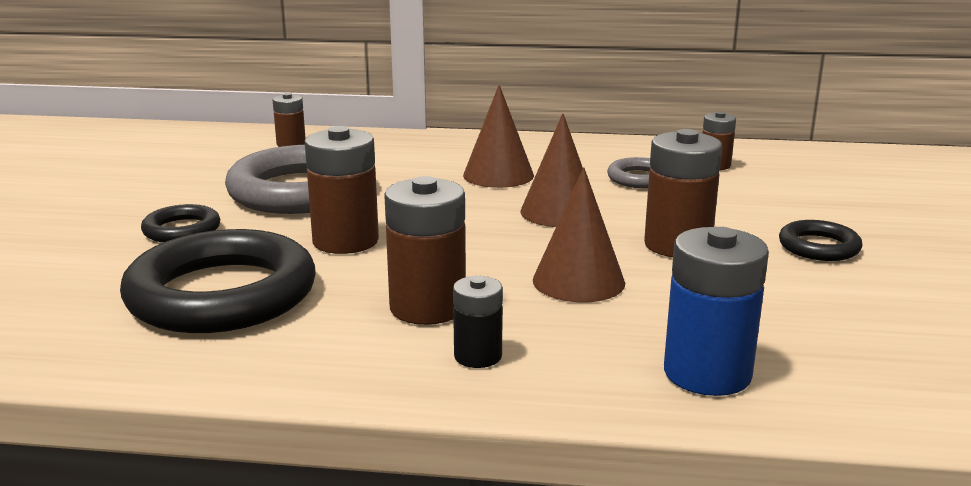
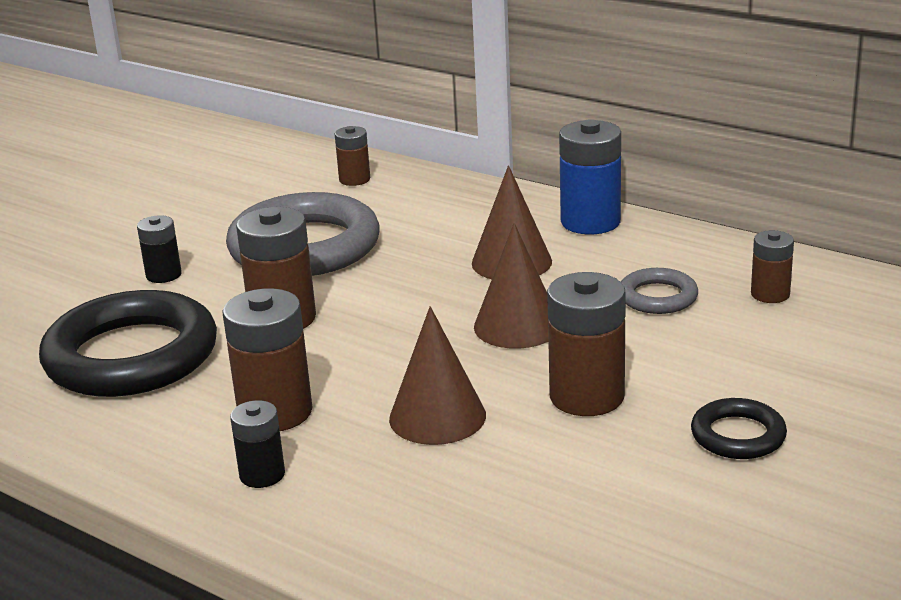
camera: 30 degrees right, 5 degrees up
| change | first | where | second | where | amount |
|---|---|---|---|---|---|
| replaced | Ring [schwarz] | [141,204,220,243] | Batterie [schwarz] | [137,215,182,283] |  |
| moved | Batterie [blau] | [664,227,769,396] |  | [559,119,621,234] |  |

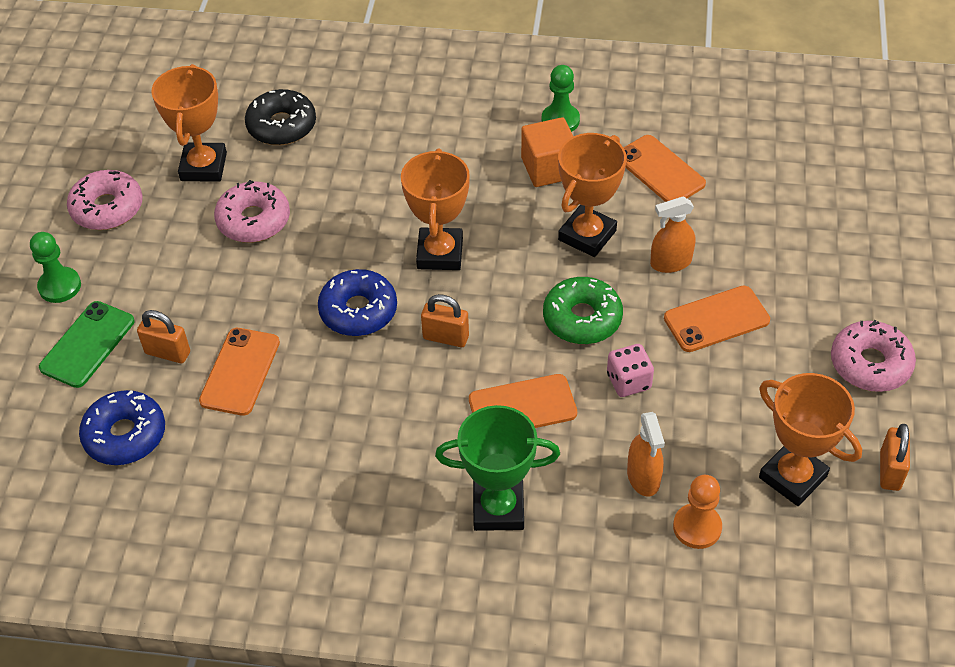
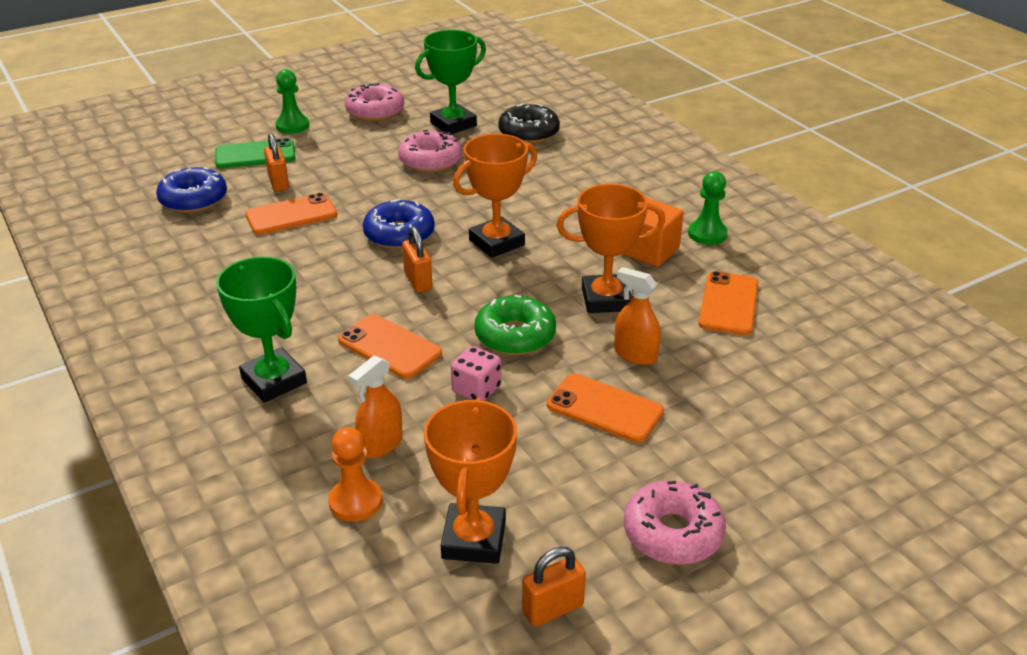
camera: 50 degrees right, 15 degrees down
| change | first | where | second | where | amount |
|---|---|---|---|---|---|
| recoloured | Pokal [orange] | [151,64,227,182] | Pokal [grün] | [415,30,486,134] |  |

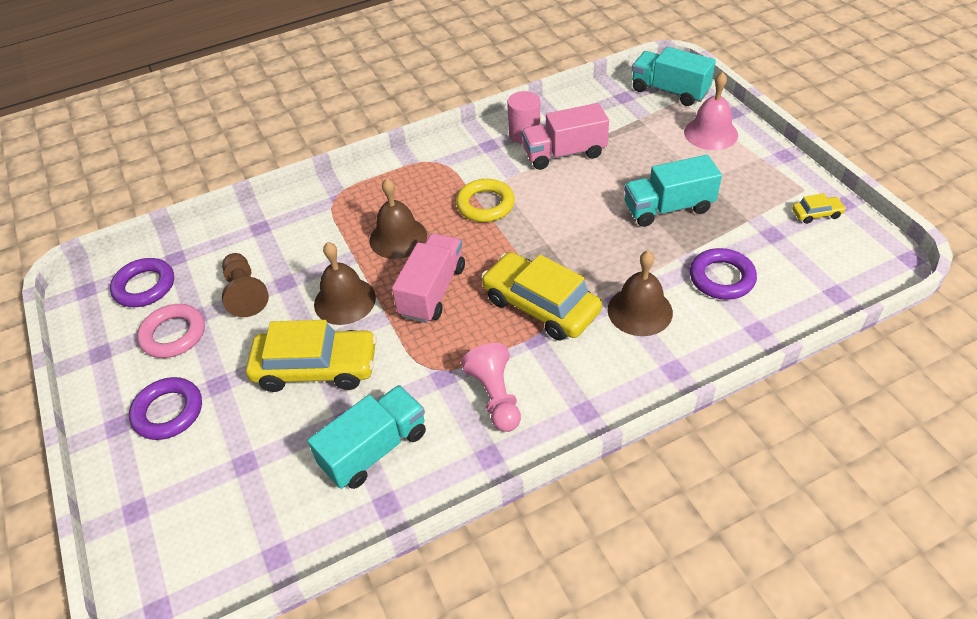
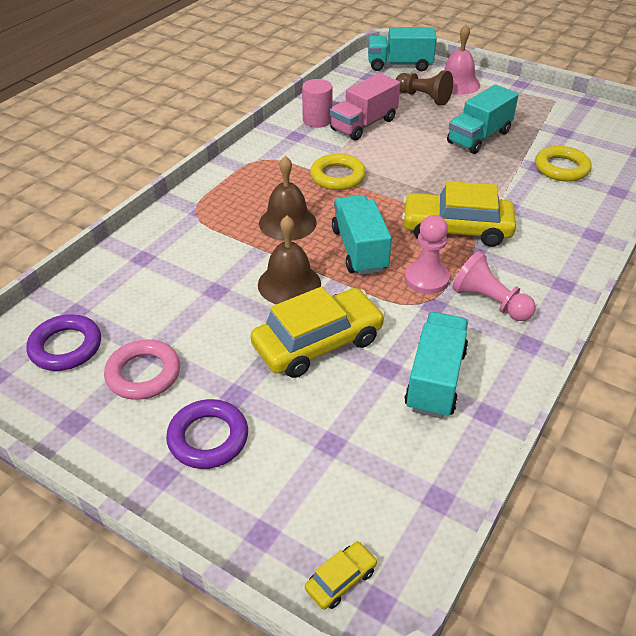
camera: 35 degrees left, 5 degrees down
| change | first | where | second | where | amount |
|---|---|---|---|---|---|
| moved | Auto [gelb] | [792,193,846,224] |  | [305,542,377,609] |  |
| recoloured | Lastwagen [rosa] | [392,233,465,323] | Lastwagen [türkis] | [332,195,392,275] |  |
| moved | Bauer [braun] | [222,253,269,317] |  | [396,70,453,105] |  |
| added |  |  | Bauer [rosa] | [405,215,450,294] |  |
| recoloured | Ring [lila] | [690,248,757,300] | Ring [gelb] | [535,146,592,182] |  |
| removed | Glocke [braun] | [608,251,673,336] |  |  |  |

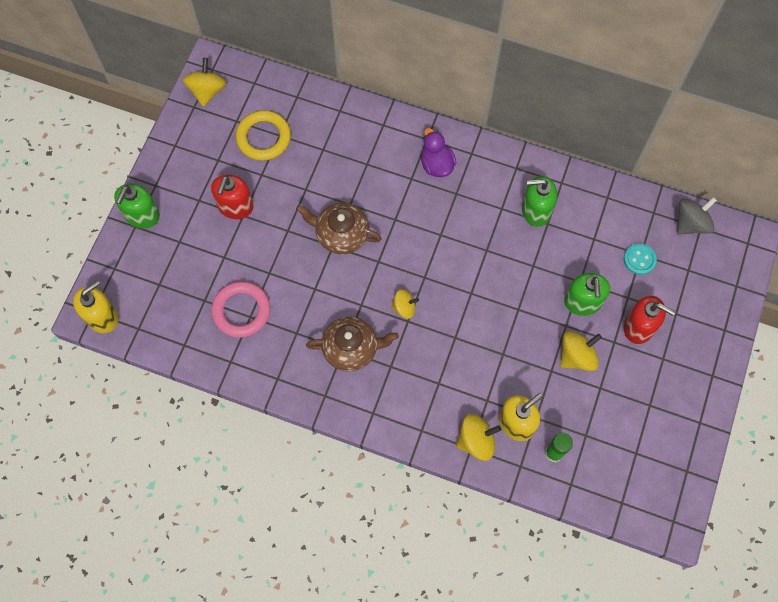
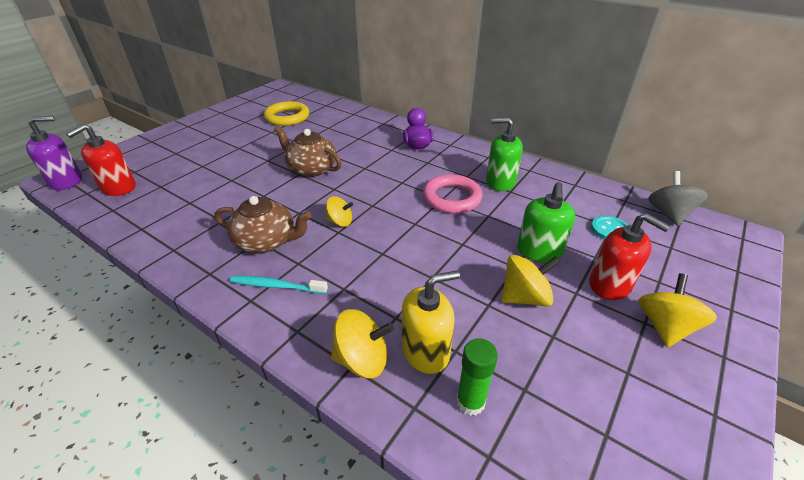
camera: 15 degrees right, 30 degrees down
| change | first | where | second | where | amount |
|---|---|---|---|---|---|
| recoloured | Seifenspender [gelb] | [73,280,118,333] | Seifenspender [lila] | [26,116,82,190] |  |
| moved | Seifenspender [rot] | [211,175,254,219] |  | [66,124,136,196] |  |
| added |  |  | Zahnbürste [türkis] | [230,276,328,294] |  |
| moved | Ring [rosa] | [211,281,270,338] |  | [423,174,483,213] |  |
| moved | Kreisel [gelb] | [182,58,226,107] |  | [638,273,717,347] |  |
| turned | Kreisel [grau] | [677,197,717,235] |  | [648,171,708,226] | 60 degrees counterclockwise |
| removed | Seifenspender [grün] | [114,184,160,229] |  |  |  |

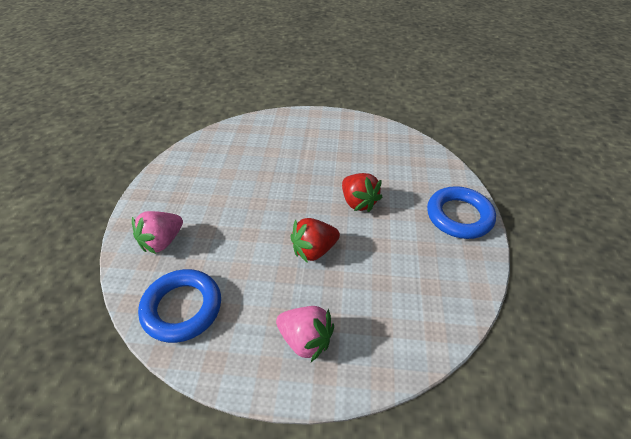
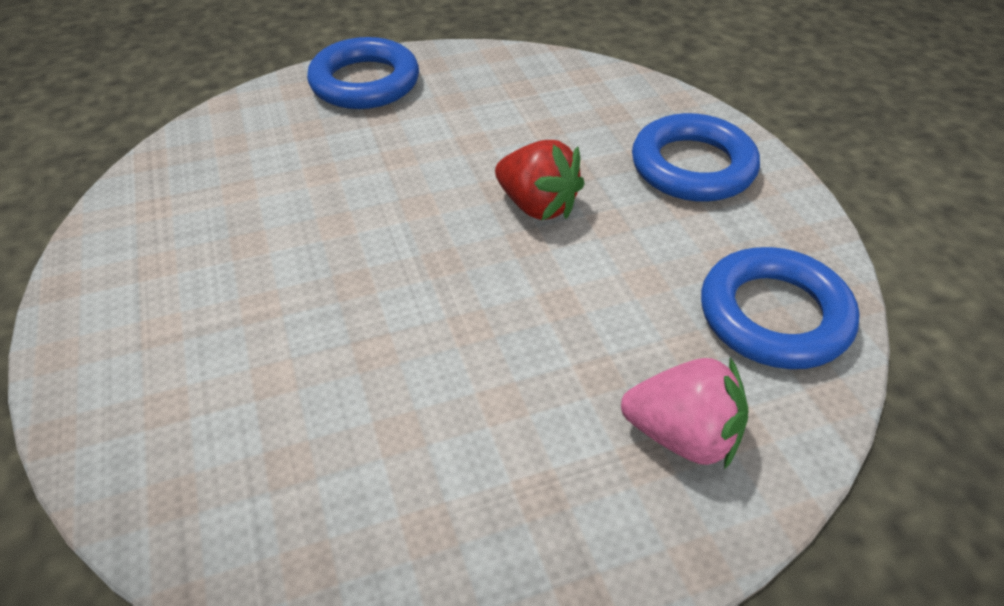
camera: 115 degrees left, 0 degrees up
| change | first | where | second | where | amount |
|---|---|---|---|---|---|
| replaced | Erdbeere [rosa] | [276,306,334,362] | Ring [blau] | [632,113,760,202] |  |
| removed | Erdbeere [rot] | [342,173,382,212] |  |  |  |

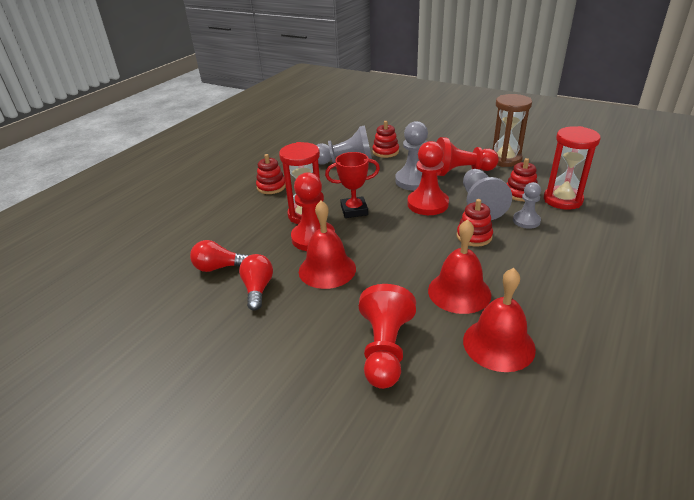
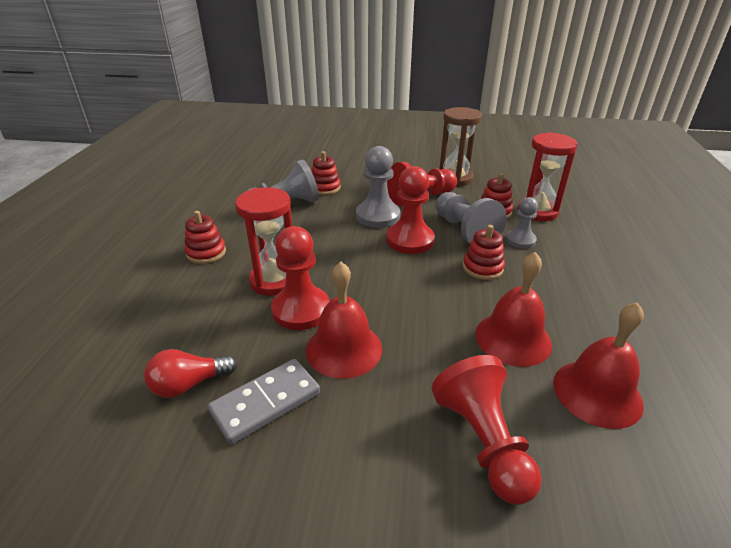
camera: 25 degrees left, 0 degrees up
| change | first | where | second | where | amount |
|---|---|---|---|---|---|
| replaced | Glühbirne [rot] | [239,254,273,311] | Dominostein [grau] | [208,359,320,444] |  |
| removed | Pokal [rot] | [325,152,380,218] |  |  |  |

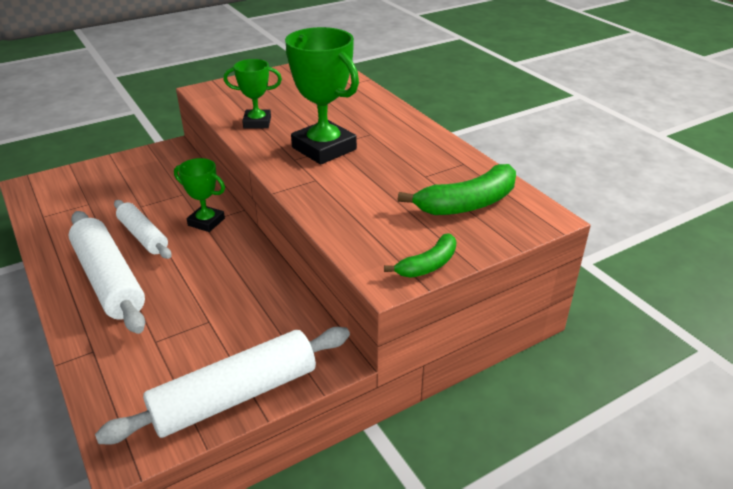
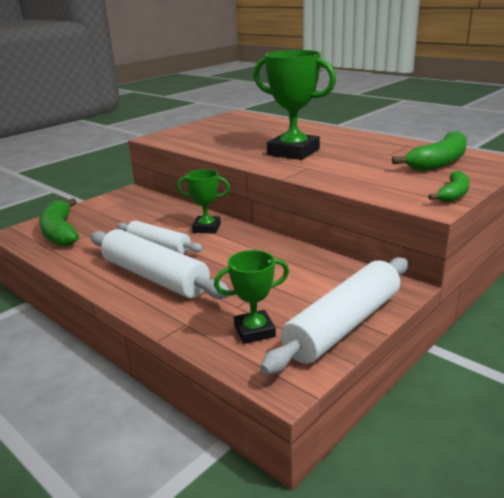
camera: 15 degrees left, 10 degrees down
| change | first | where | second | where | amount |
|---|---|---|---|---|---|
| added |  |  | Banane [grün] | [39,198,79,247] |  |
| moved | Pokal [grün] | [224,59,282,129] |  | [214,250,289,344] |  |

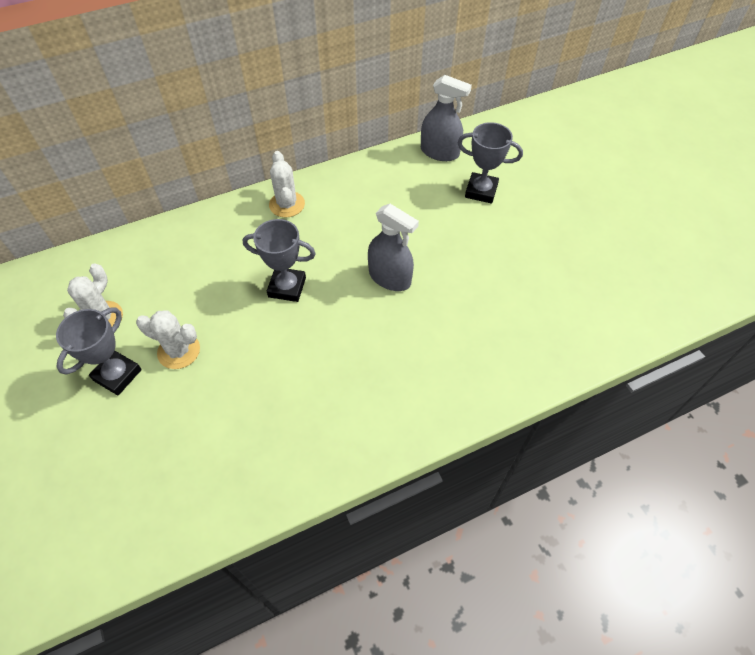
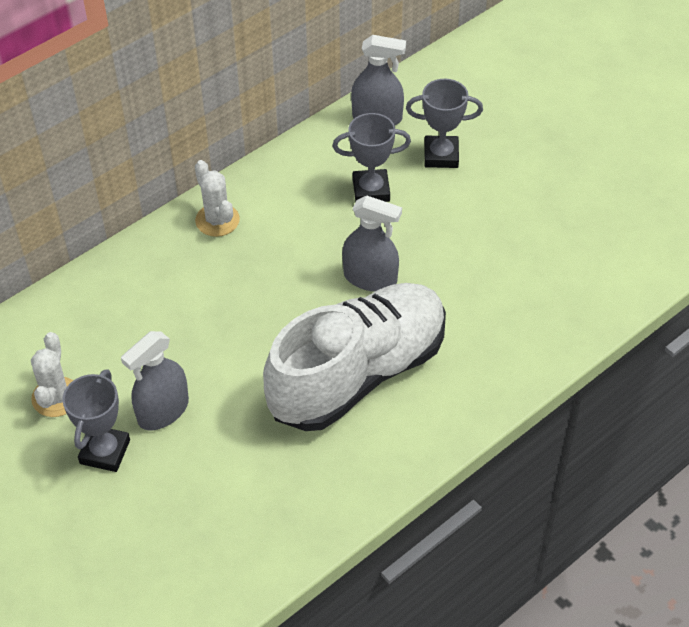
camera: 15 degrees left, 5 degrees down
| change | first | where | second | where | amount |
|---|---|---|---|---|---|
| replaced | Kaktus [weiß] | [136,310,200,369] | Sprühflasche [grau] | [121,331,189,430] |  |
| added |  |  | Schuh [weiß] | [263,283,446,431] |  |
| moved | Pokal [grau] | [243,219,316,302] |  | [332,113,411,202] |  |

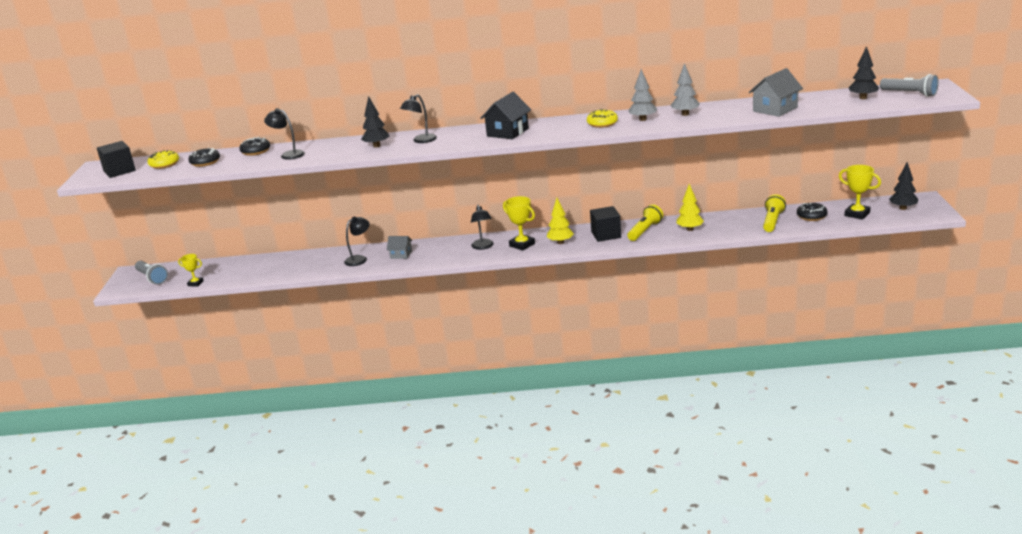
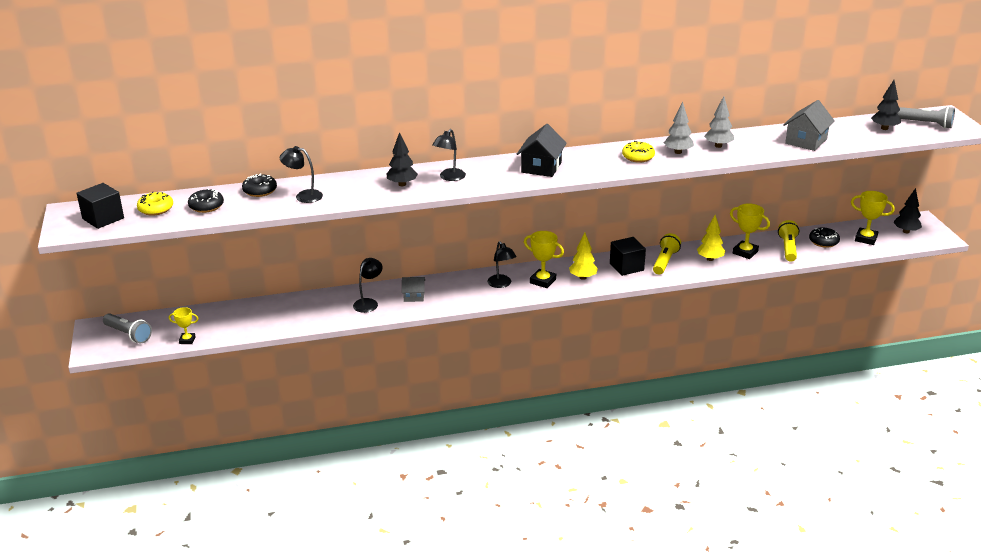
camera: 15 degrees left, 5 degrees up
| change | first | where | second | where | amount |
|---|---|---|---|---|---|
| added |  |  | Pokal [gelb] | [730,203,770,259] |  |

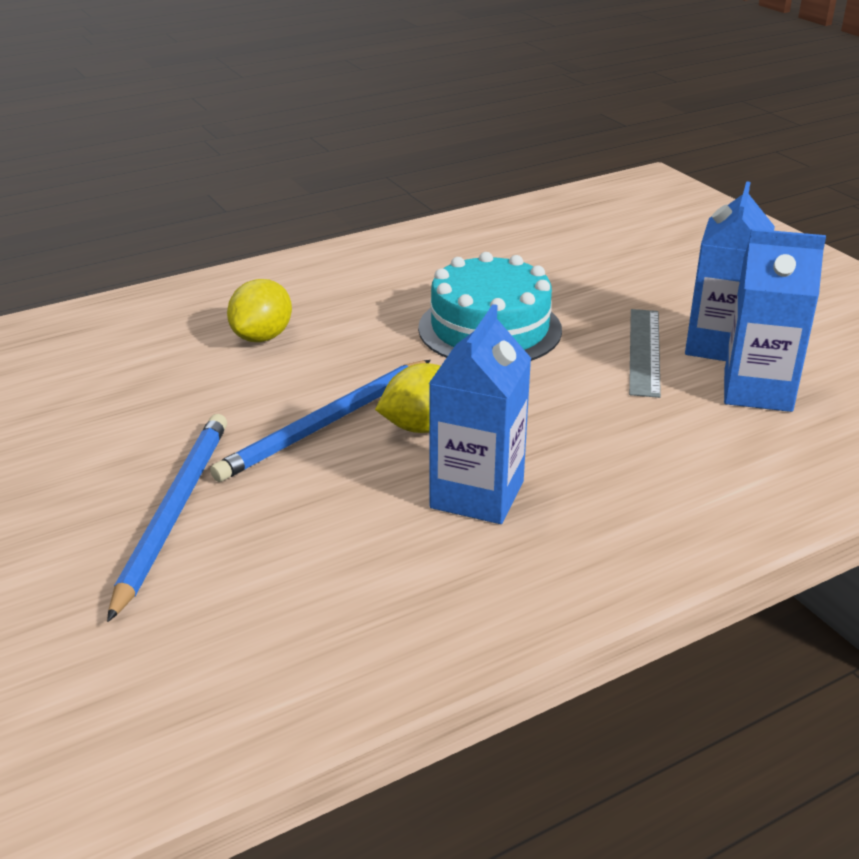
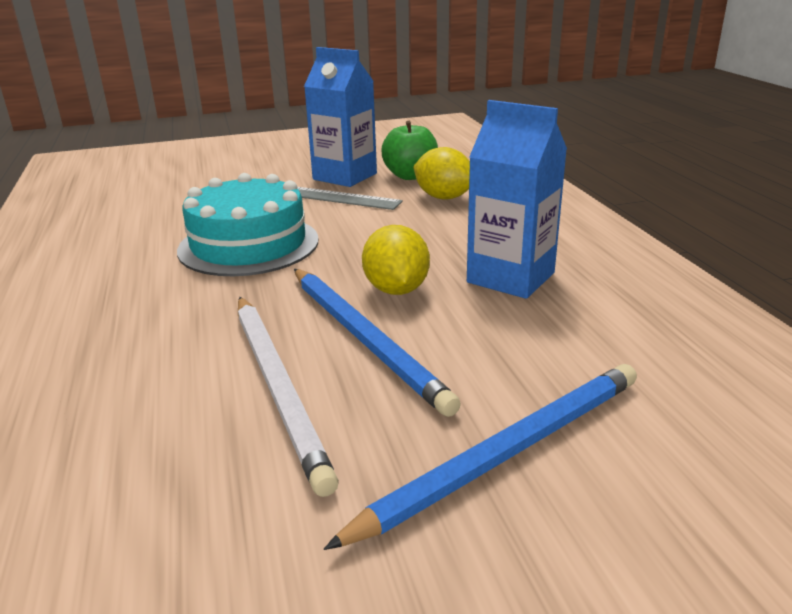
camera: 75 degrees left, 5 degrees down
| change | first | where | second | where | amount |
|---|---|---|---|---|---|
| added |  |  | Bleistift [weiß] | [238,297,339,497] |  |
| turned | Bleistift [blau] | [107,414,227,622] |  | [324,364,637,550] | 120 degrees clockwise |
| replaced | Getränkekarton [blau] | [724,229,826,412] | Apfel [grün] | [381,121,438,180] |  |
| moved | Zitrone [gelb] | [227,279,292,342] |  | [413,147,470,200] |  |

